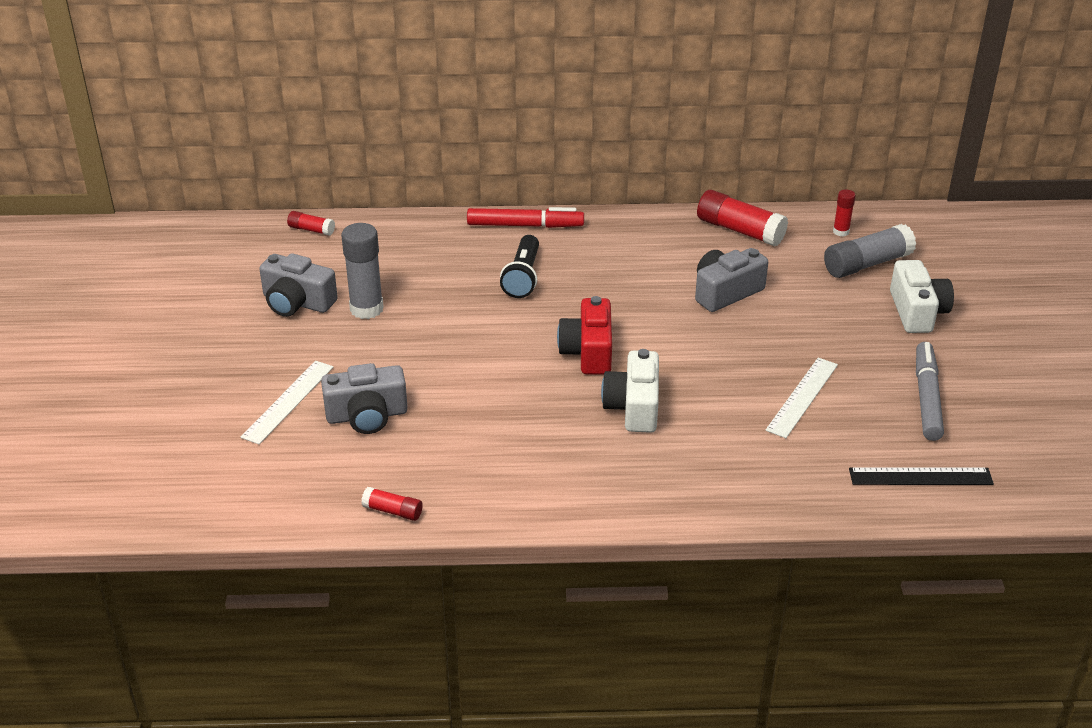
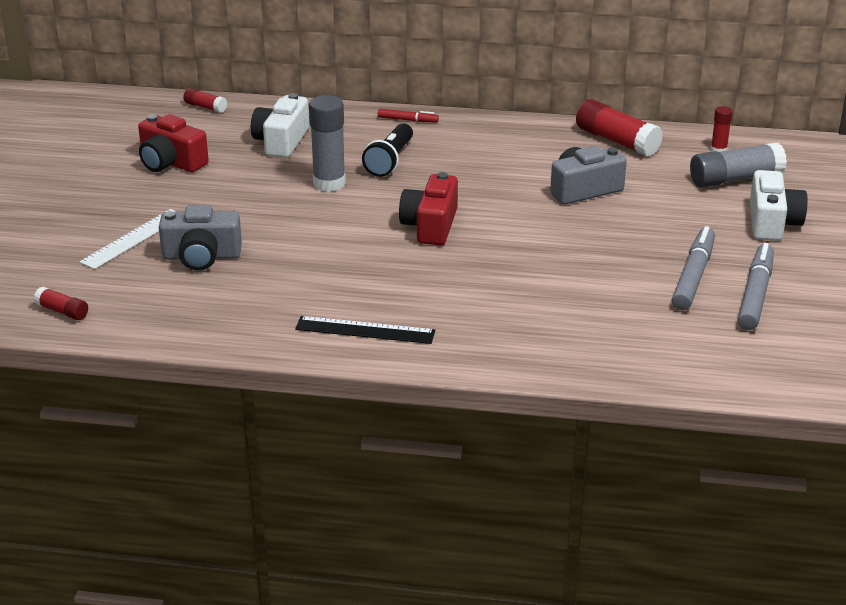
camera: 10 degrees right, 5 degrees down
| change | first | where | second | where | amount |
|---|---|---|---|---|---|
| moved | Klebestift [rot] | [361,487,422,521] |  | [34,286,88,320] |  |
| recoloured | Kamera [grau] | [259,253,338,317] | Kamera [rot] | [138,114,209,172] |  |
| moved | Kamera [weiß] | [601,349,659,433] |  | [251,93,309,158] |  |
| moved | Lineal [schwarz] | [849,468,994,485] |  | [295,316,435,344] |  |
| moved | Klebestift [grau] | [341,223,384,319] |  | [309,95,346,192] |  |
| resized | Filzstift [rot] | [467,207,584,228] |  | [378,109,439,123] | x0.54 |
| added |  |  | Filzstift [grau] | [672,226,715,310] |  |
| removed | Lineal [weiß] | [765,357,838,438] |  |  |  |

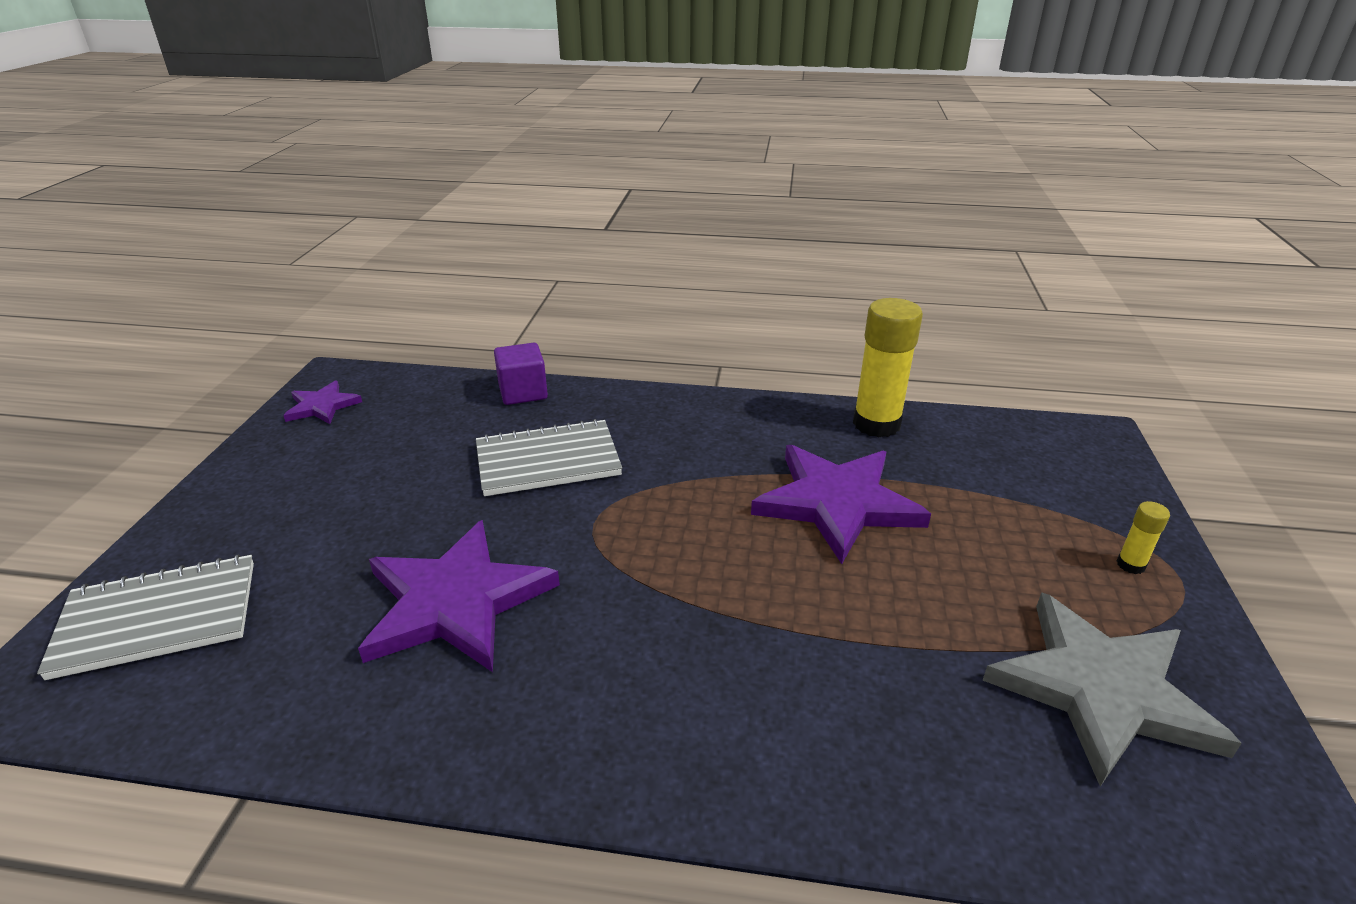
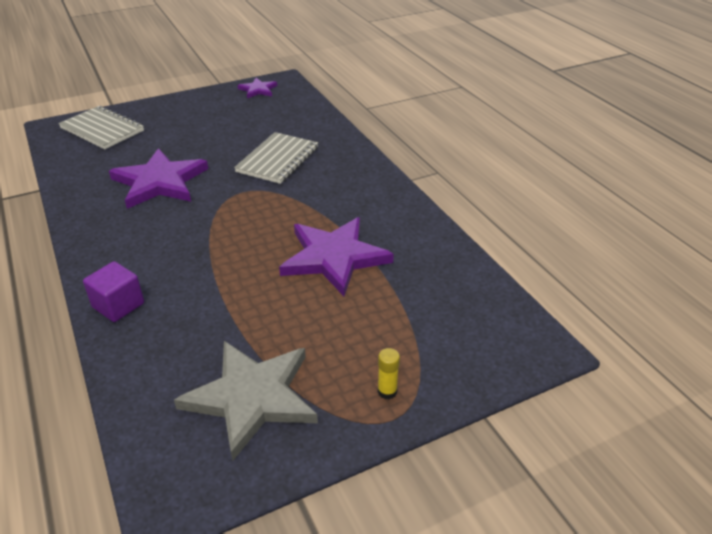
camera: 55 degrees right, 5 degrees up
| change | first | where | second | where | amount |
|---|---|---|---|---|---|
| moved | Kubus [lila] | [494,343,548,405] |  | [83,261,144,322] |  |
| turned | Notizbuch [grau] | [476,419,622,496] |  | [234,132,318,184] | 75 degrees clockwise |
| removed | Klebestift [gelb] | [853,298,923,437] |  |  |  |

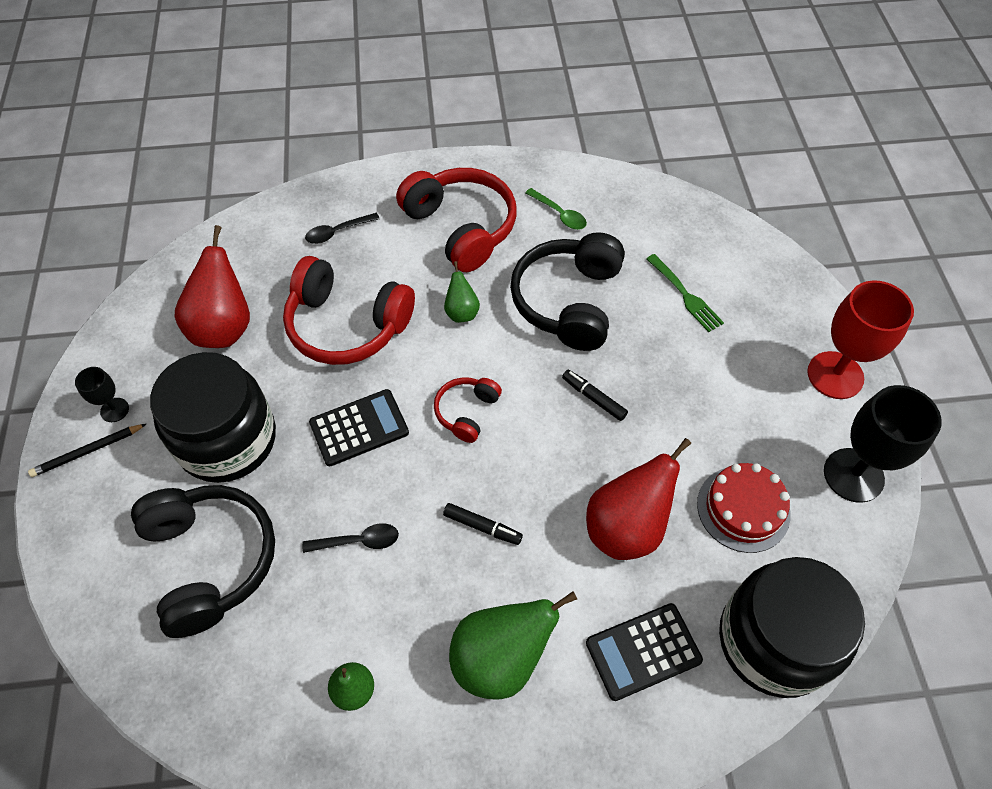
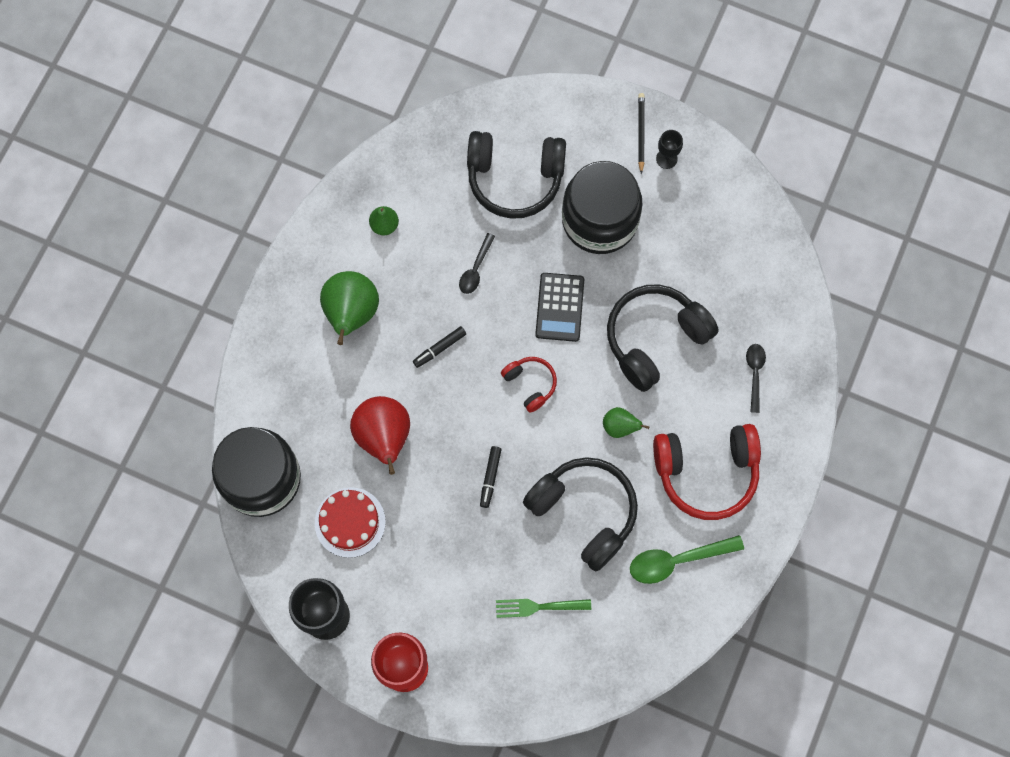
camera: 120 degrees right, 15 degrees up
| change | first | where | second | where | amount |
|---|---|---|---|---|---|
| turned | Filzstift [schwarz] | [562,370,628,421] |  | [480,446,501,508] | 120 degrees clockwise |
| recoloured | Kopfhörer [rot] | [283,256,415,365] | Kopfhörer [schwarz] | [607,284,719,392] |  |
| resized | Löffel [grün] | [525,188,587,230] |  | [630,535,744,584] | x1.62 |
| removed | Birne [rot] | [174,225,250,348] |  |  |  |
| removed | Taschenrechner [schwarz] | [586,603,703,701] |  |  |  |

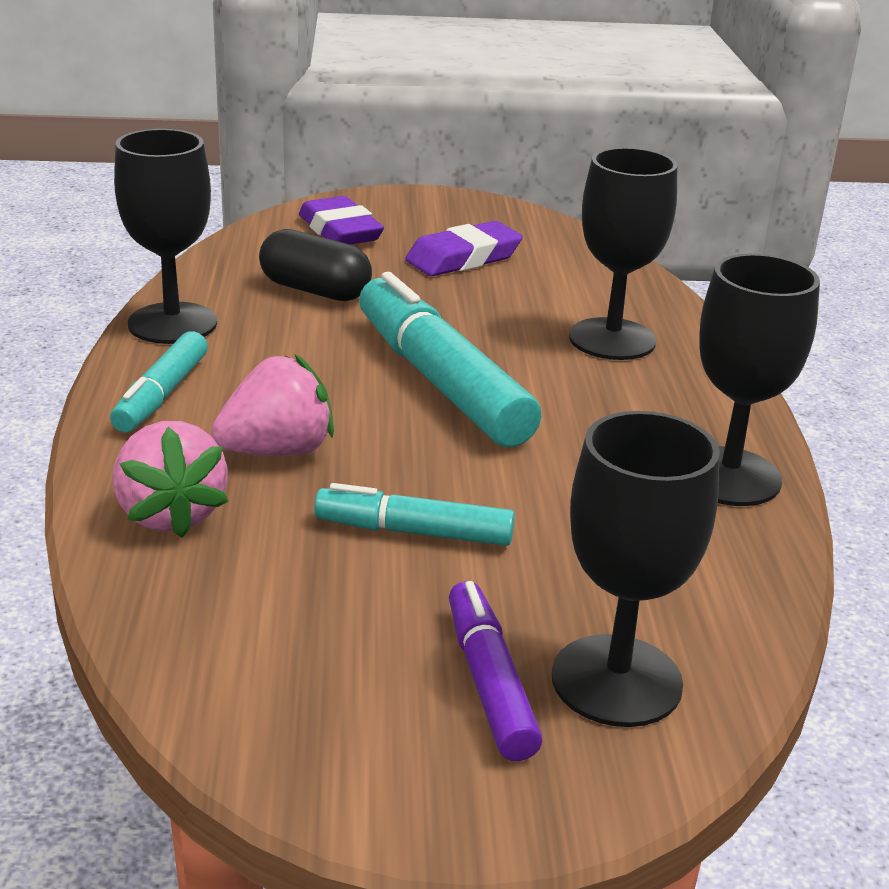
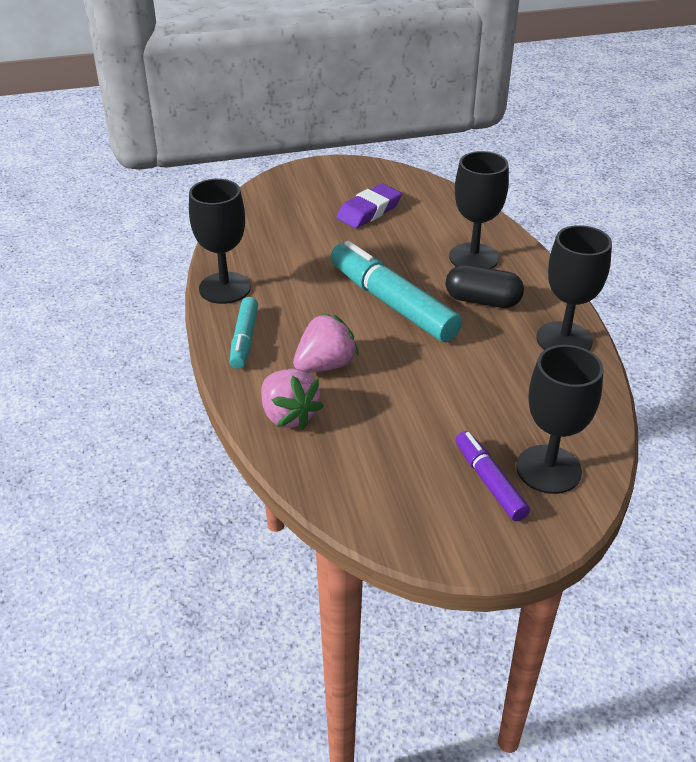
camera: 10 degrees left, 10 degrees up
| change | first | where | second | where | amount |
|---|---|---|---|---|---|
| moved | Kapsel [schwarz] | [259,229,372,301] |  | [446,265,524,308] |  |
| removed | Radiergummi [lila] | [299,196,384,245] |  |  |  |
| removed | Filzstift [türkis] | [314,483,515,546] |  |  |  |

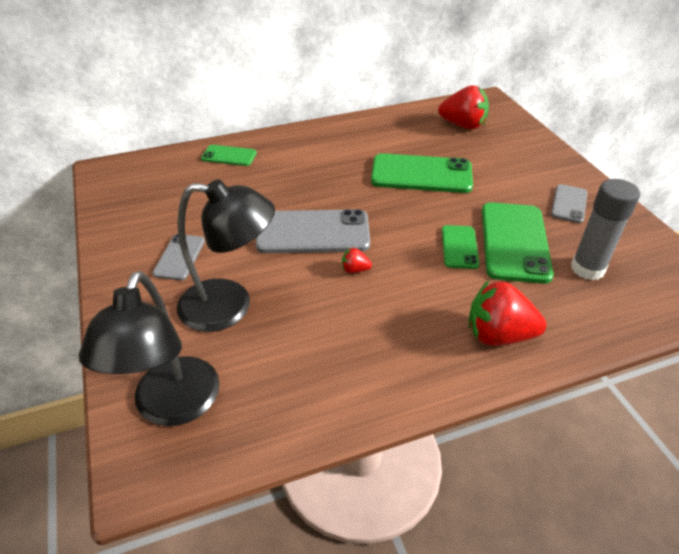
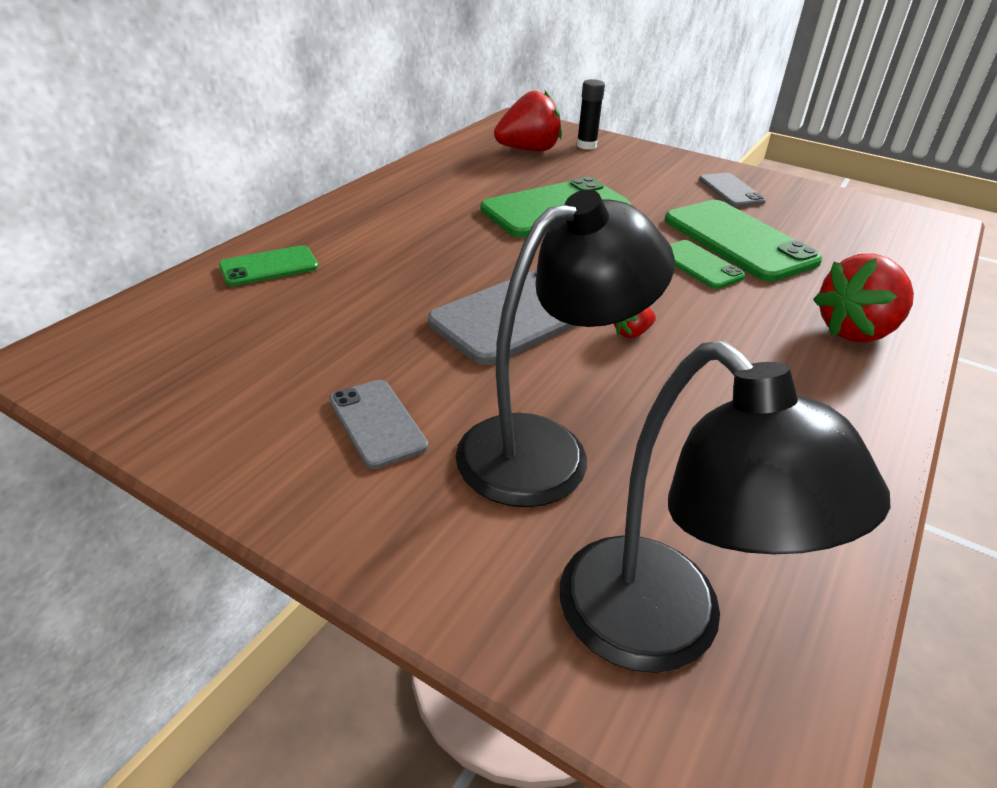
camera: 40 degrees left, 5 degrees down
| change | first | where | second | where | amount |
|---|---|---|---|---|---|
| added |  |  | Klebestift [schwarz] | [577,79,605,149] |  |
| removed | Klebestift [grau] | [571,179,640,280] |  |  |  |

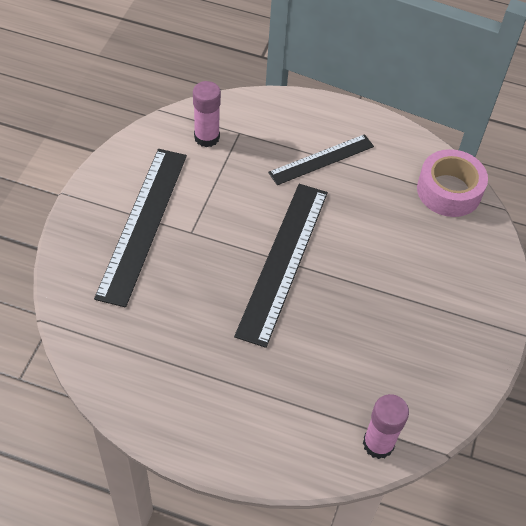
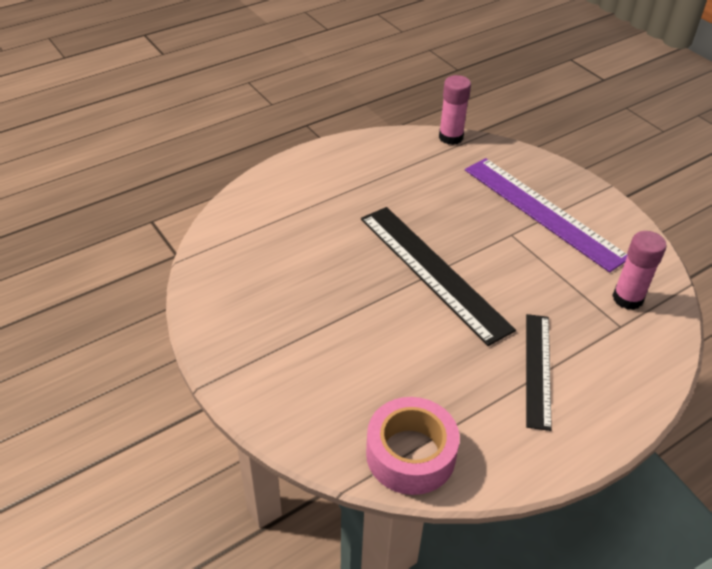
camera: 130 degrees right, 10 degrees down
| change | first | where | second | where | amount |
|---|---|---|---|---|---|
| moved | Klebestift [rosa] | [363,394,409,459] |  | [439,75,471,145] |  |
| recoloured | Lineal [schwarz] | [94,149,187,307] | Lineal [lila] | [465,158,628,272] |  |

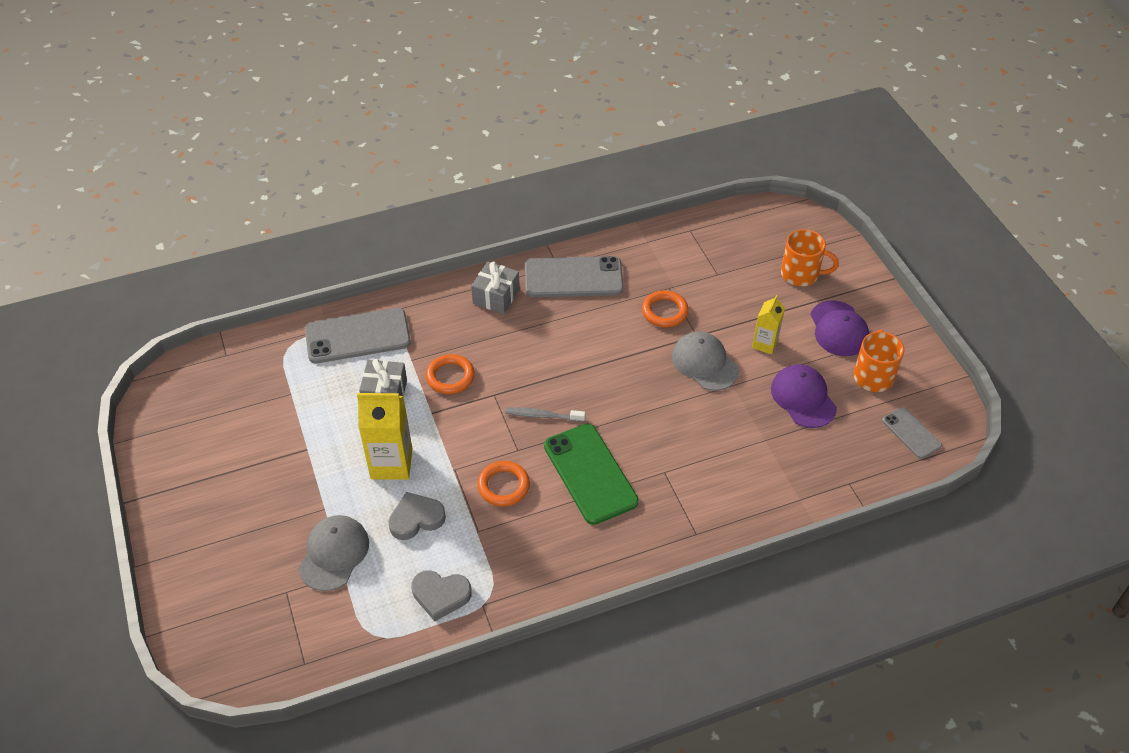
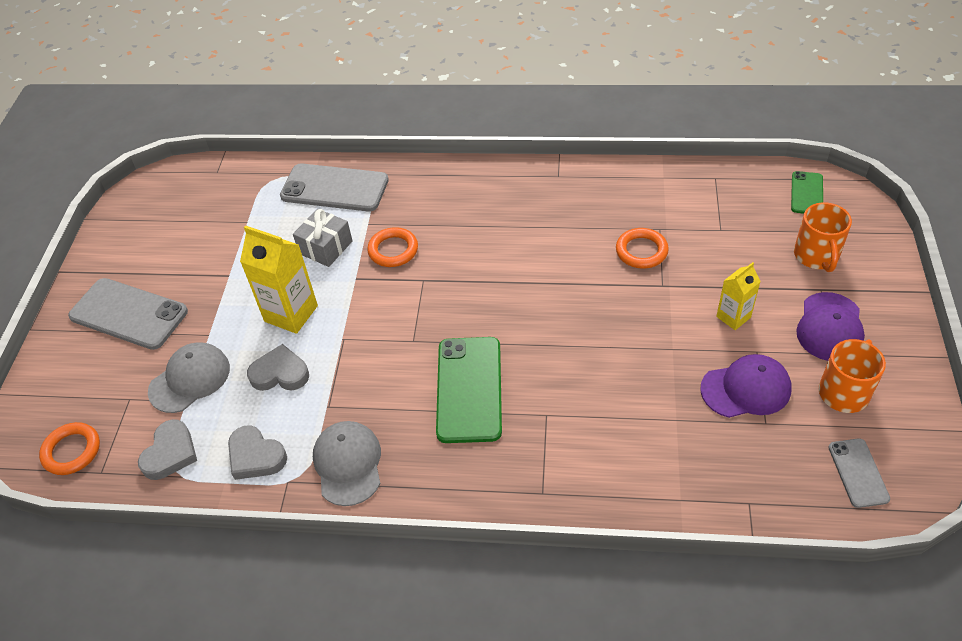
camera: 30 degrees right, 0 degrees up
| change | first | where | second | where | amount |
|---|---|---|---|---|---|
| moved | Ring [orange] | [477,461,530,506] |  | [39,422,100,475] |  |
| moved | Handy [grau] | [525,256,623,297] |  | [68,278,188,350] |  |
| added |  |  | Herz [grau] | [138,419,197,480] |  |
| moved | Kappe [grau] | [672,331,739,391] |  | [313,421,381,506] |  |
| turned | Kappe [lila] | [771,365,837,428] |  | [700,354,792,418] | 75 degrees clockwise |
| added |  |  | Handy [grün] | [791,171,823,214] |  |
| turned | Tasse [orange] | [781,229,839,286] |  | [794,202,852,272] | 45 degrees clockwise |
| removed | Geschenk [grau] | [471,261,520,314] |  |  |  |
| removed | Zahnbürste [grau] | [505,407,586,422] |  |  |  |

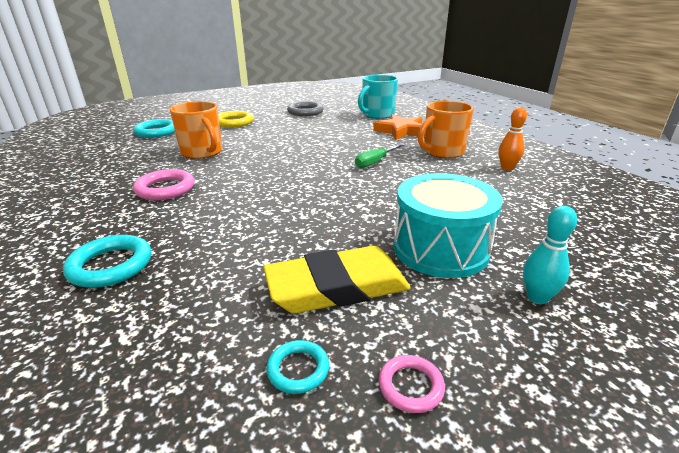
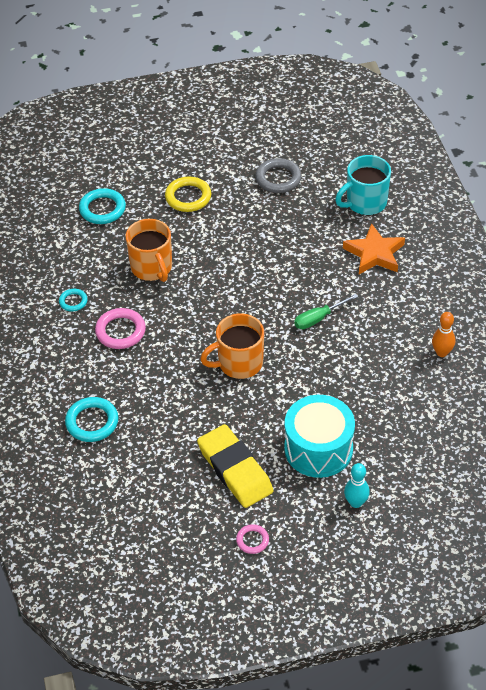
camera: 15 degrees right, 20 degrees up
| change | first | where | second | where | amount |
|---|---|---|---|---|---|
| moved | Ring [türkis] | [266,340,329,394] |  | [59,289,88,312] |  |
| turned | Radiergummi [gelb] | [263,246,411,314] |  | [197,424,274,508] | 60 degrees clockwise |
| moved | Tasse [orange] | [418,100,474,158] |  | [200,313,264,379] |  |

